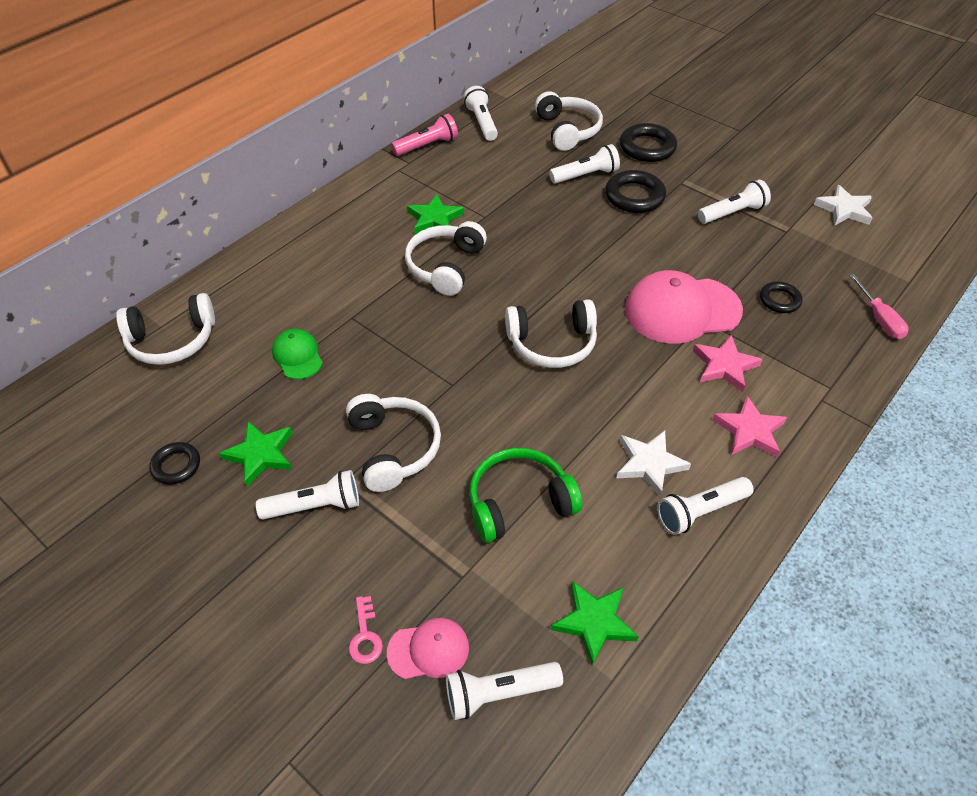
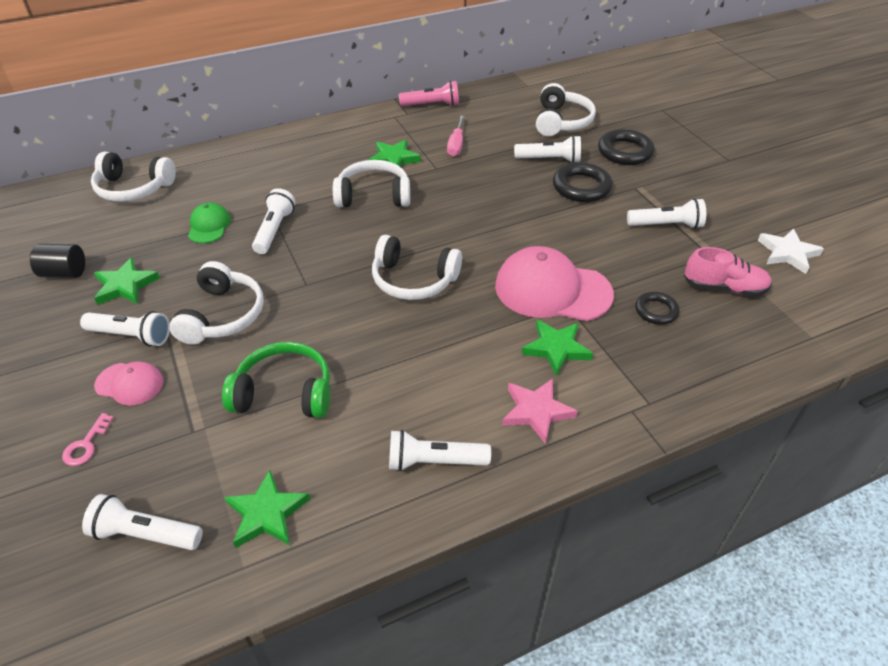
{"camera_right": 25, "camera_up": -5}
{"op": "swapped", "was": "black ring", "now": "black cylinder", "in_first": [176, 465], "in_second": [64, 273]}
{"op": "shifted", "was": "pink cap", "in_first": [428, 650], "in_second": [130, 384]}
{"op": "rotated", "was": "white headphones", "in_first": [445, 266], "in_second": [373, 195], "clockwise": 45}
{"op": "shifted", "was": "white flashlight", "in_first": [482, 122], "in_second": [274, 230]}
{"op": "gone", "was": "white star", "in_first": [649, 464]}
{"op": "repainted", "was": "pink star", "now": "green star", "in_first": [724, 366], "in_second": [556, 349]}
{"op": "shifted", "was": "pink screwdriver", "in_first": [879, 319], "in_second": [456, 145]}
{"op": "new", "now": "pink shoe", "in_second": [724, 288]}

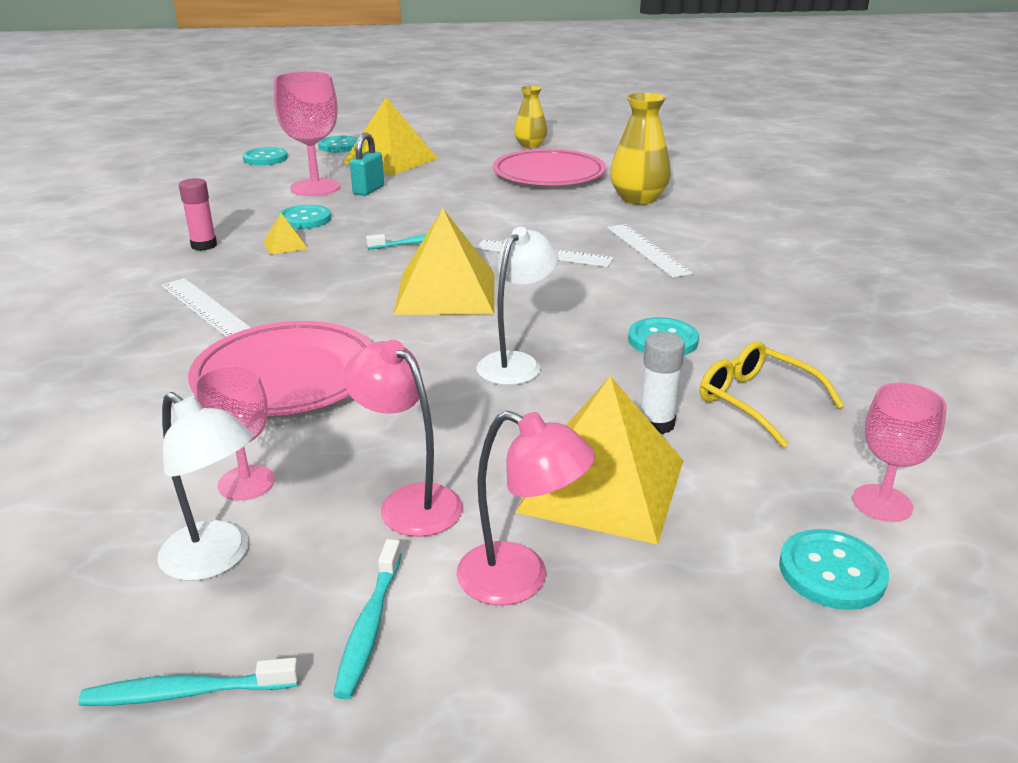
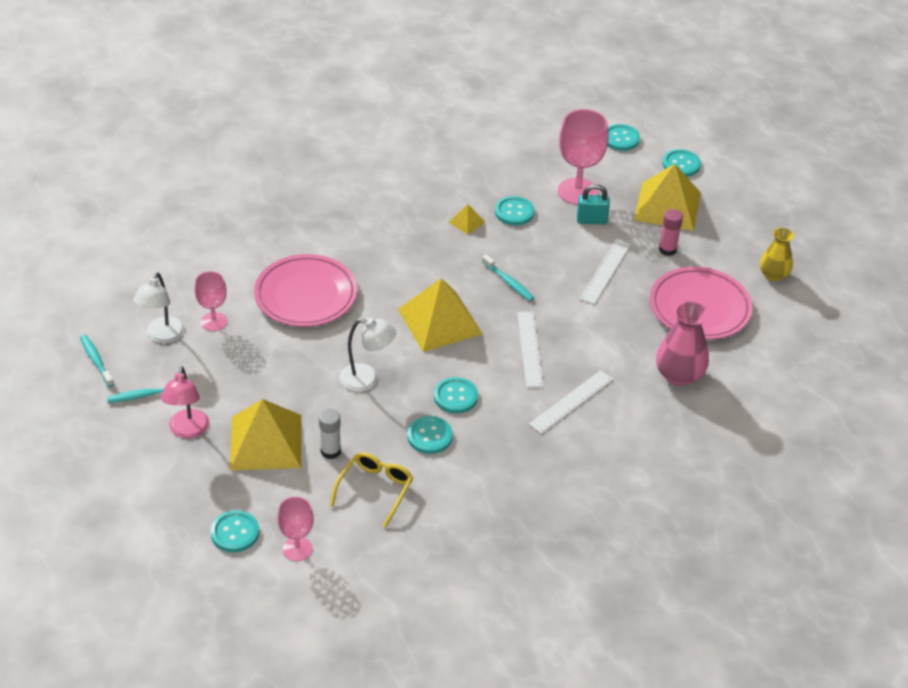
{"camera_right": 65, "camera_up": 15}
{"op": "shifted", "was": "white ruler", "in_first": [205, 307], "in_second": [605, 271]}
{"op": "shifted", "was": "pink glue stick", "in_first": [204, 245], "in_second": [667, 250]}
{"op": "gone", "was": "pink lamp", "in_first": [409, 502]}
{"op": "repainted", "was": "yellow vase", "now": "pink vase", "in_first": [638, 199], "in_second": [679, 375]}
{"op": "new", "now": "turquoise button", "in_second": [455, 396]}

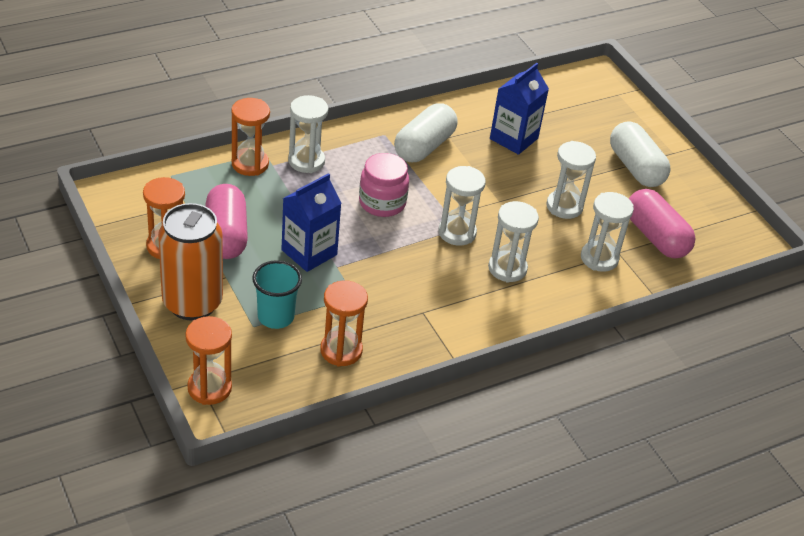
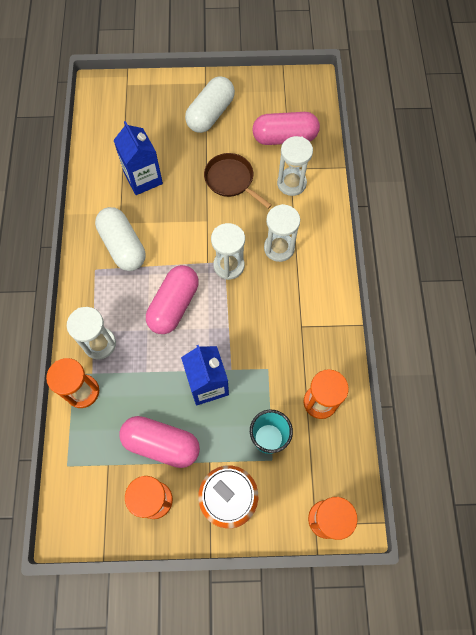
{"camera_right": -60, "camera_up": 25}
{"op": "swapped", "was": "pink jar", "now": "pink capsule", "in_first": [382, 203], "in_second": [174, 305]}
{"op": "swapped", "was": "white hourglass", "now": "brown pan", "in_first": [564, 206], "in_second": [231, 180]}
{"op": "rotated", "was": "white capsule", "in_first": [635, 168], "in_second": [210, 114], "clockwise": -60}

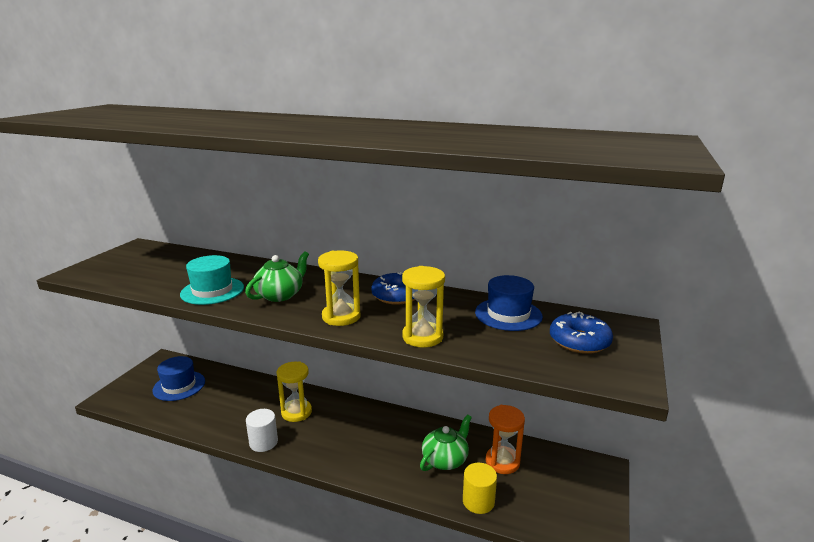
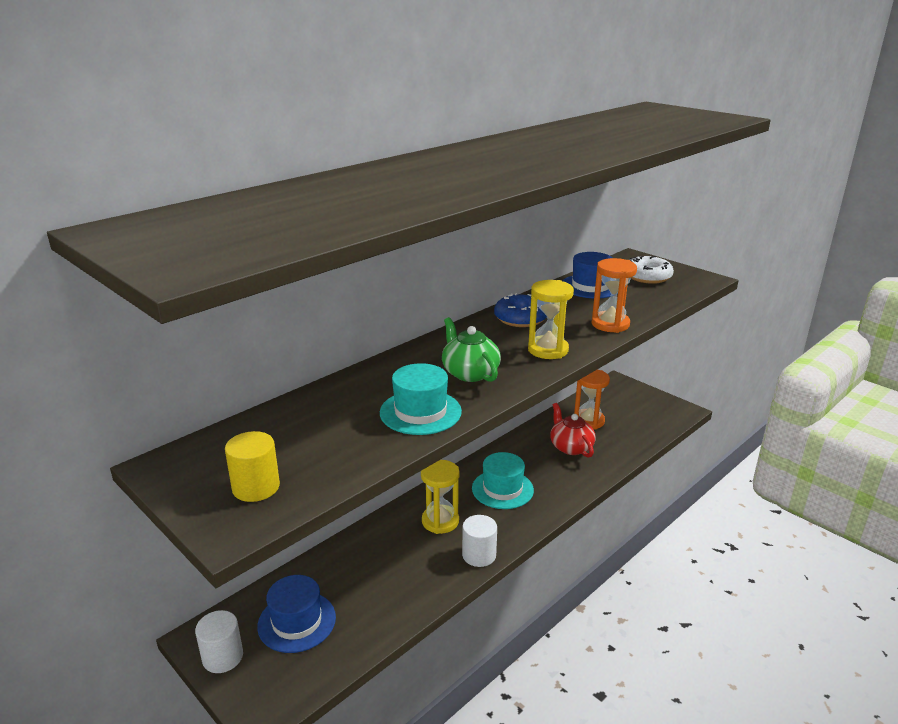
{"camera_right": -65, "camera_up": 5}
{"op": "repainted", "was": "yellow hourglass", "now": "orange hourglass", "in_first": [422, 337], "in_second": [610, 324]}
{"op": "repainted", "was": "green teapot", "now": "red teapot", "in_first": [445, 459], "in_second": [570, 447]}
{"op": "shifted", "was": "yellow cylinder", "in_first": [478, 501], "in_second": [256, 487]}
{"op": "repainted", "was": "blue donut", "now": "white donut", "in_first": [579, 341], "in_second": [647, 277]}
{"op": "new", "now": "white cylinder", "in_second": [222, 657]}
{"op": "new", "now": "turquoise hat", "in_second": [502, 489]}

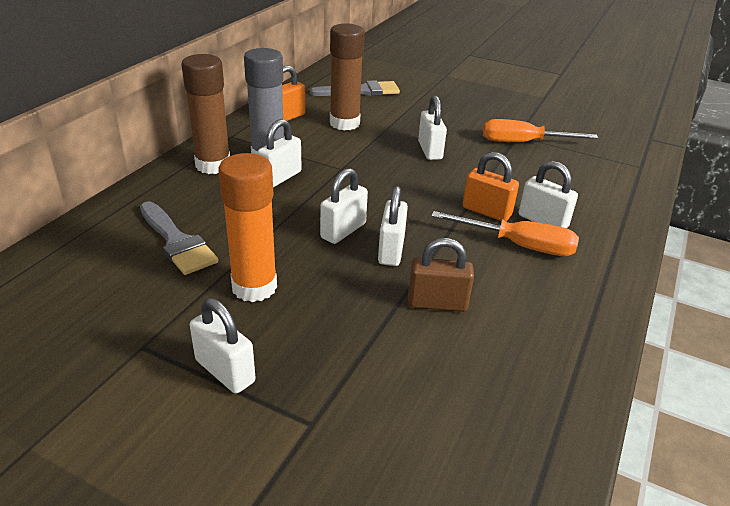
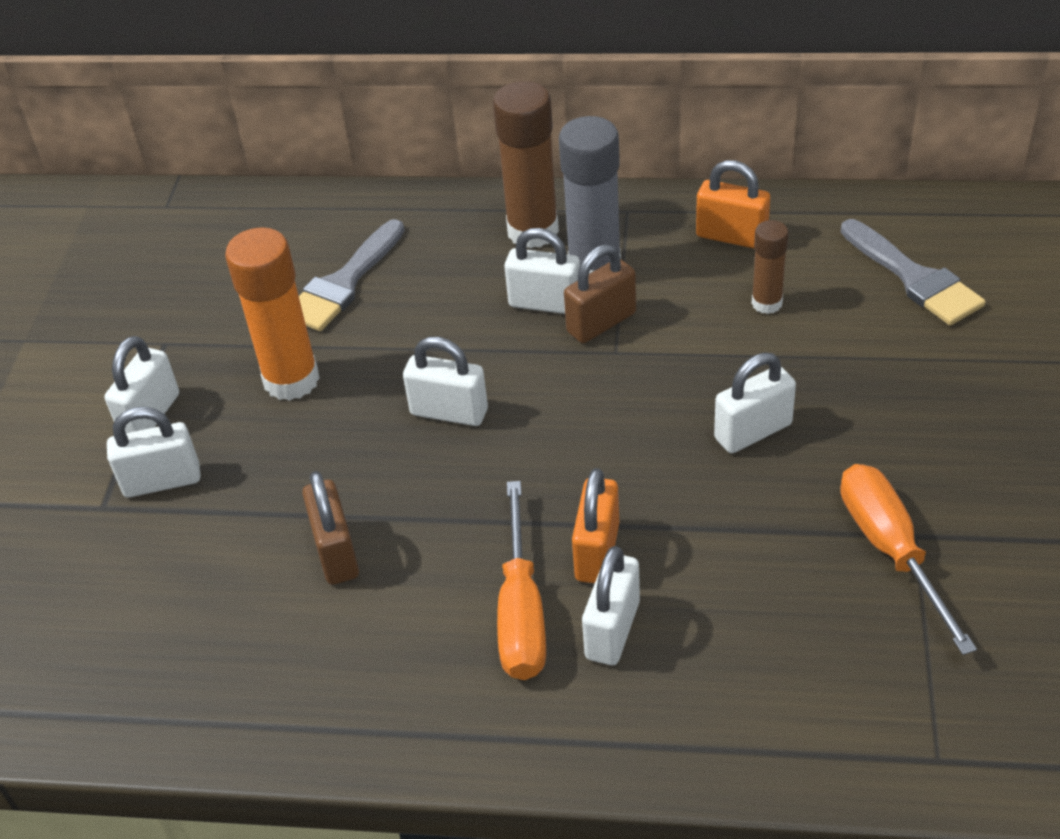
{"camera_right": 75, "camera_up": 10}
{"op": "scaled", "was": "brown glue stick", "in_first": [344, 123], "in_second": [767, 303], "ratio": 0.55}
{"op": "shifted", "was": "white padlock", "in_first": [391, 250], "in_second": [162, 481]}
{"op": "new", "now": "brown padlock", "in_second": [601, 323]}

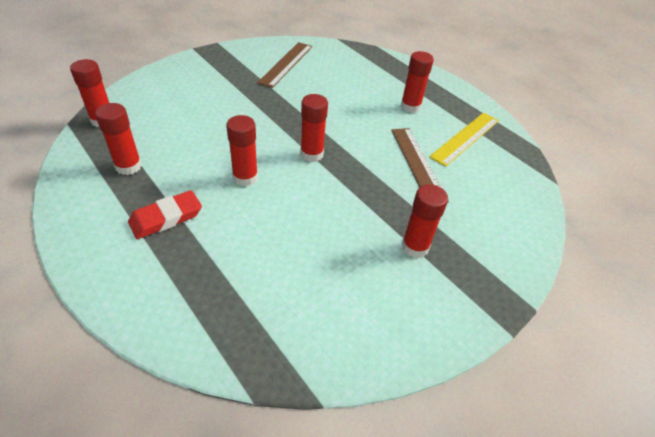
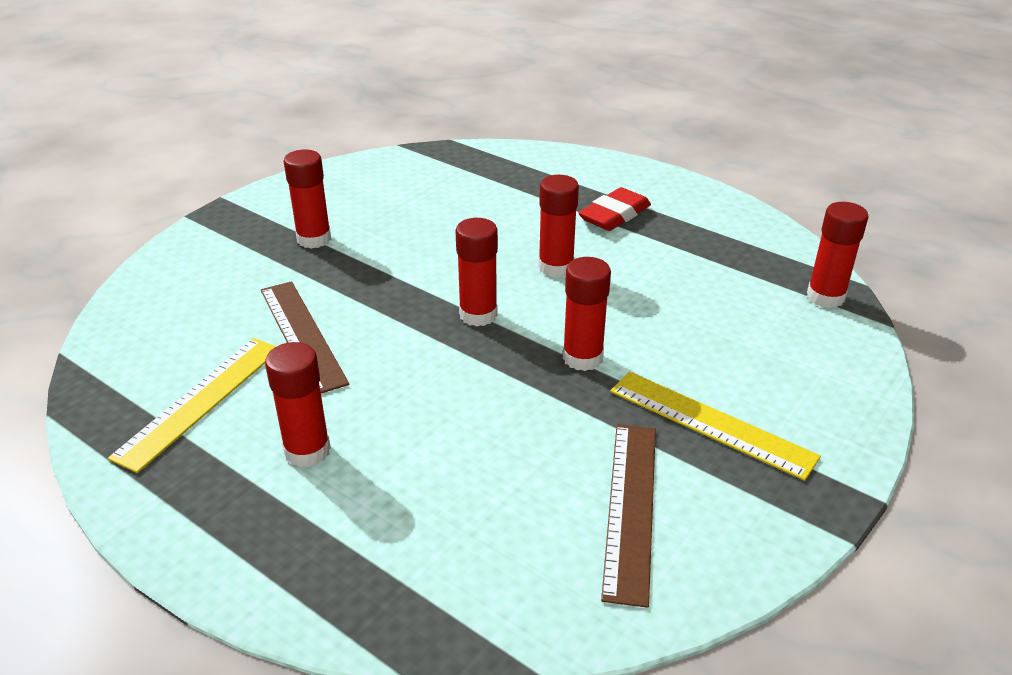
{"camera_right": 170, "camera_up": -10}
{"op": "shifted", "was": "red glue stick", "in_first": [128, 166], "in_second": [582, 358]}
{"op": "new", "now": "yellow ruler", "in_second": [711, 423]}

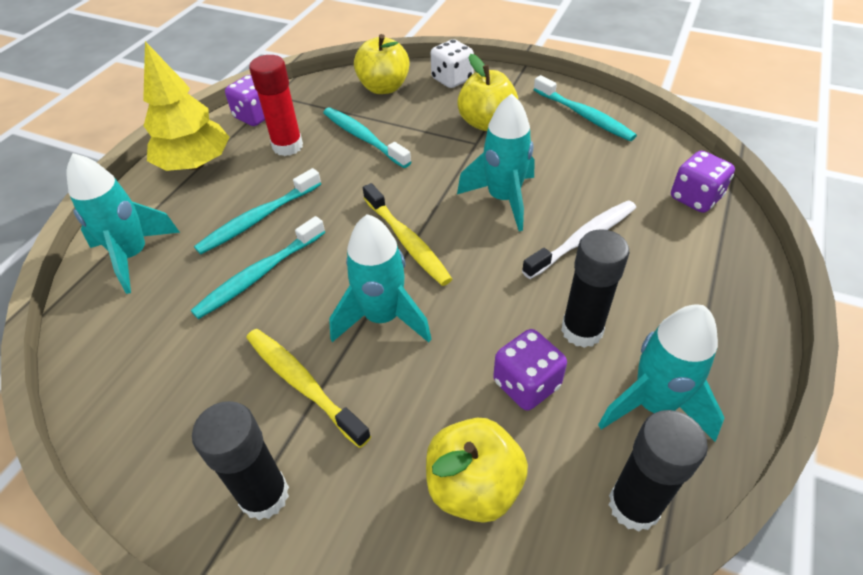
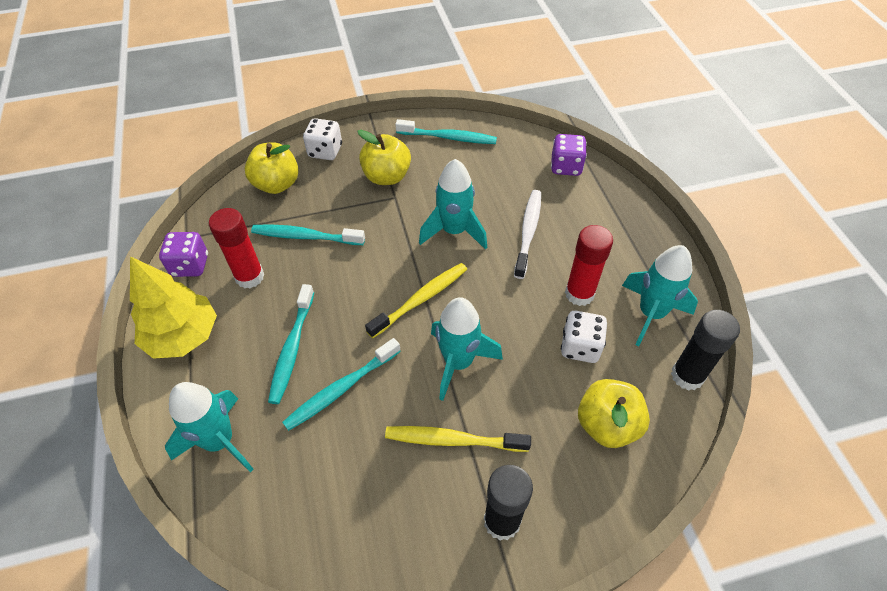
{"camera_right": -40, "camera_up": 5}
{"op": "rotated", "was": "turquoise toothbrush", "in_first": [259, 275], "in_second": [341, 389], "clockwise": 45}
{"op": "rotated", "was": "yellow toothbrush", "in_first": [407, 241], "in_second": [421, 299], "clockwise": -60}
{"op": "repainted", "was": "purple dice", "now": "white dice", "in_first": [526, 384], "in_second": [580, 347]}
{"op": "repainted", "was": "black glue stick", "now": "red glue stick", "in_first": [581, 330], "in_second": [579, 294]}

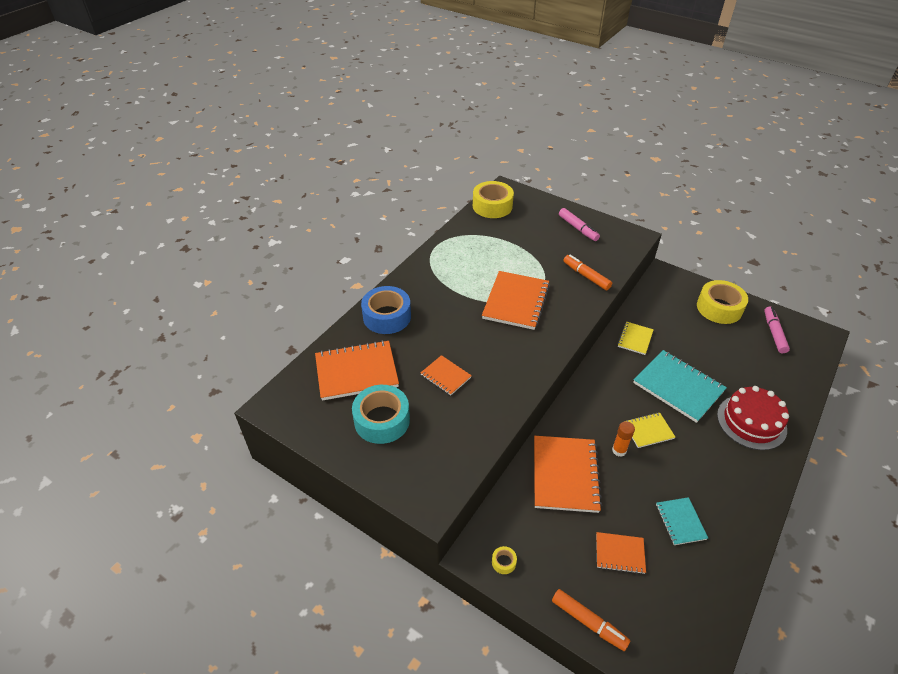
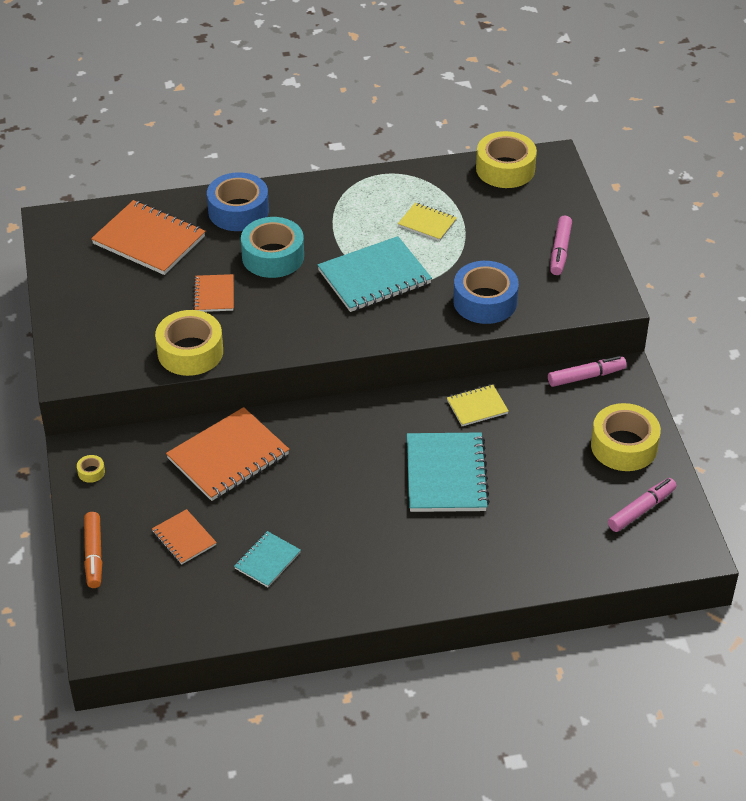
{"camera_right": 45, "camera_up": 0}
{"op": "shifted", "was": "turquoise tape", "in_first": [382, 420], "in_second": [273, 256]}
{"op": "repainted", "was": "orange notebook", "now": "turquoise notebook", "in_first": [516, 302], "in_second": [374, 277]}
{"op": "swapped", "was": "orange marker", "now": "blue tape", "in_first": [586, 276], "in_second": [485, 301]}
{"op": "gone", "was": "orange glue stick", "in_first": [619, 450]}
{"op": "shifted", "was": "yellow notebook", "in_first": [648, 431], "in_second": [427, 223]}
{"op": "gone", "was": "red cake", "in_first": [751, 422]}
{"op": "new", "now": "yellow tape", "in_second": [190, 352]}
{"op": "new", "now": "pink marker", "in_second": [586, 376]}

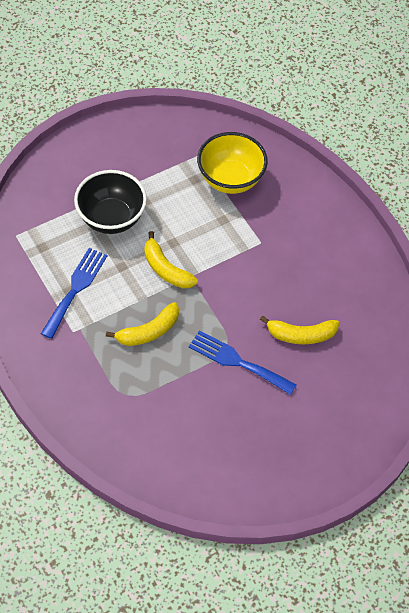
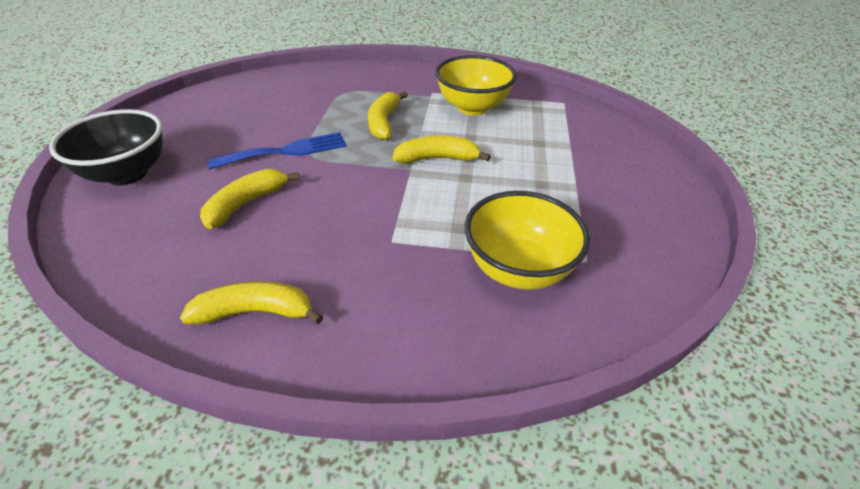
{"camera_right": 130, "camera_up": -15}
{"op": "swapped", "was": "blue fork", "now": "yellow bowl", "in_first": [75, 289], "in_second": [472, 107]}
{"op": "shifted", "was": "black bowl", "in_first": [111, 218], "in_second": [127, 174]}
{"op": "new", "now": "yellow banana", "in_second": [256, 312]}

